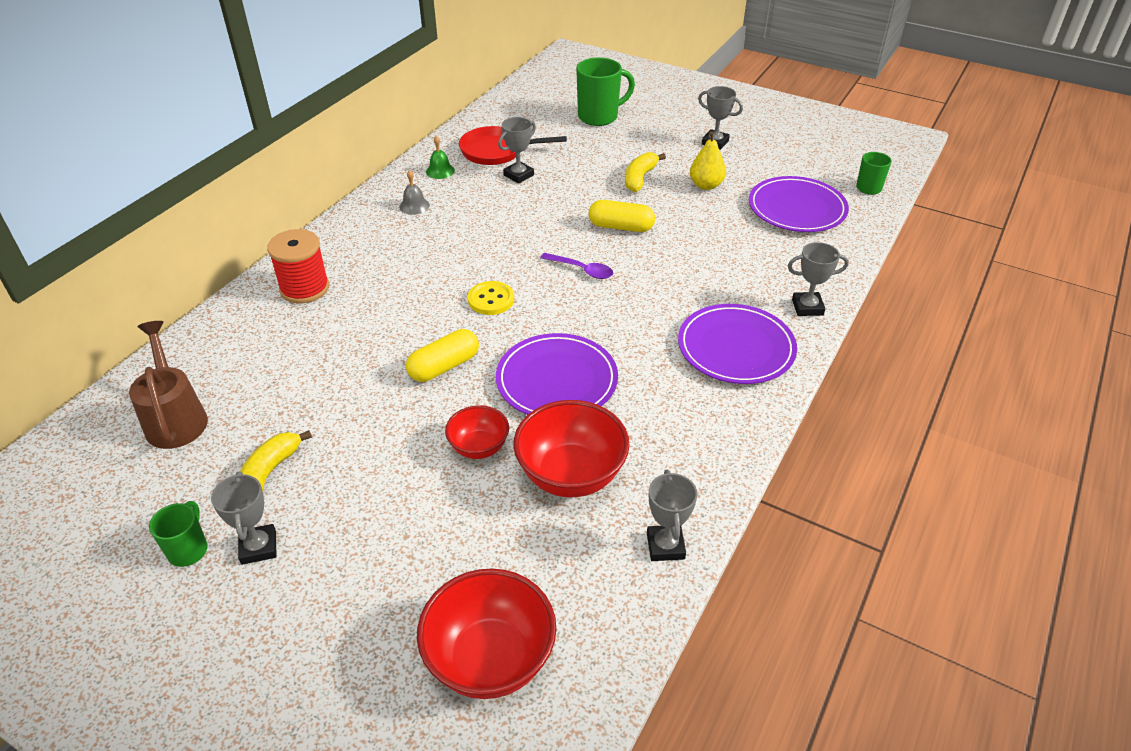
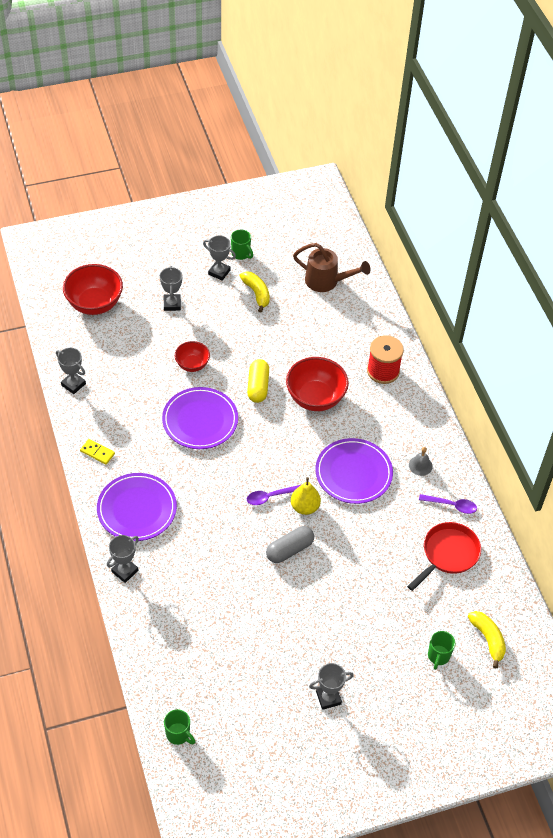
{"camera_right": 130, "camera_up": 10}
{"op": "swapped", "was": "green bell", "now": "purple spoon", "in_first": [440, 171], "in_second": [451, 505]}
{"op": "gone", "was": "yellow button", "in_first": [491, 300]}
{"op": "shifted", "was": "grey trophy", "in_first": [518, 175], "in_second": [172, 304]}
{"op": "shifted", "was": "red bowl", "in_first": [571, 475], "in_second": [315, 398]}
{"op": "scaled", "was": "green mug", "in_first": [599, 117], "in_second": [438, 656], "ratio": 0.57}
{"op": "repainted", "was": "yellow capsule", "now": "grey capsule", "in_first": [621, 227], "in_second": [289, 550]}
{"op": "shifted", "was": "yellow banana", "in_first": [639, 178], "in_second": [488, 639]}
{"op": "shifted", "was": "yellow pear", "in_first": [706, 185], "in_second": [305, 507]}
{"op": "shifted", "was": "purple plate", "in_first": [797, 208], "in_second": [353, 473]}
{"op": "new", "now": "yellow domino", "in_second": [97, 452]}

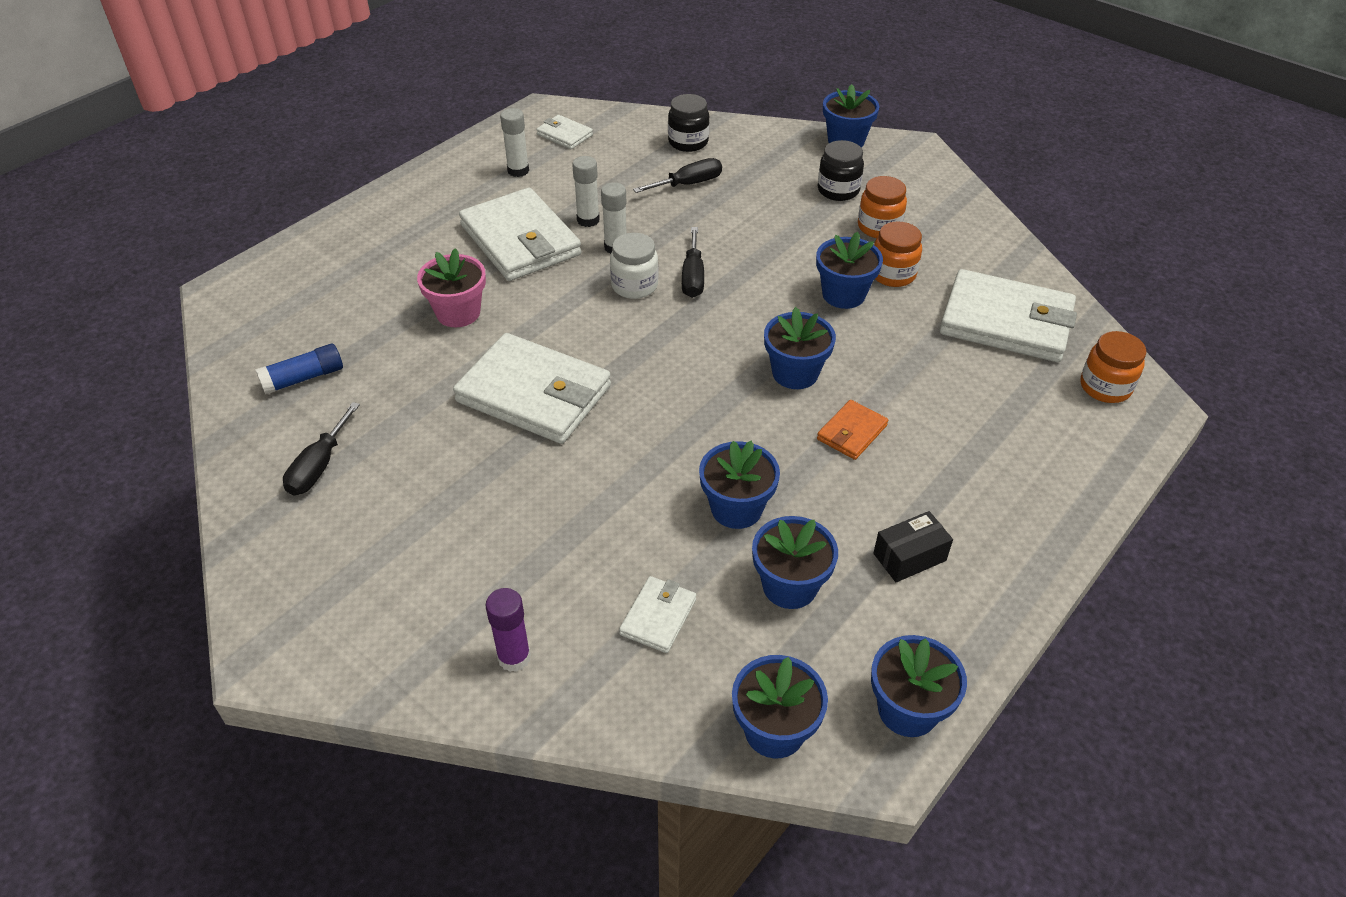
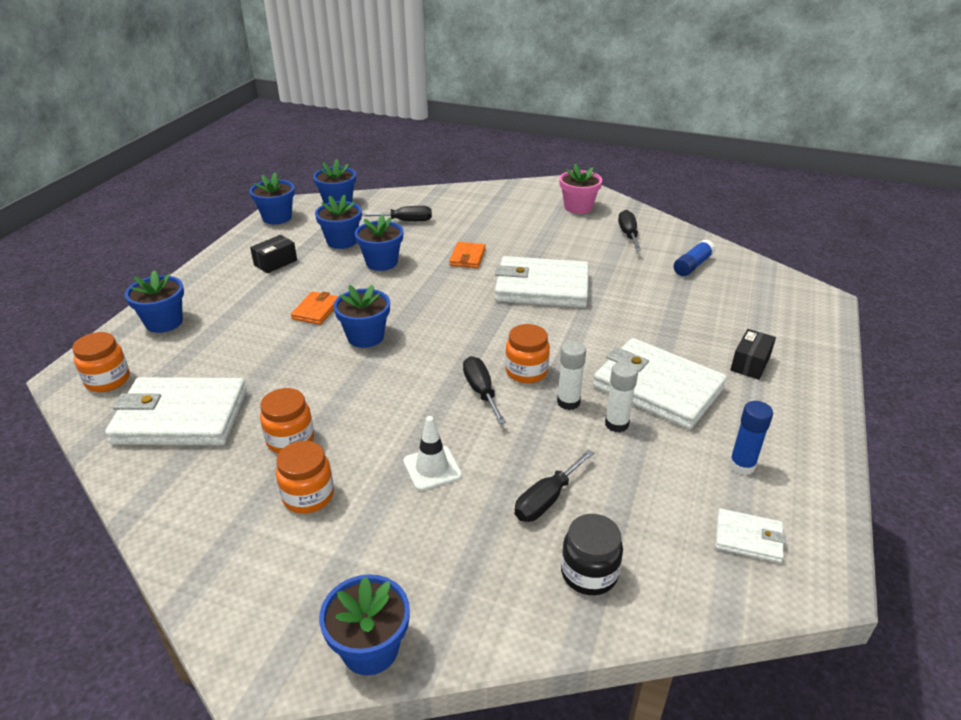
{"camera_right": 160, "camera_up": -10}
{"op": "shifted", "was": "pink flower pot", "in_first": [458, 313], "in_second": [578, 207]}
{"op": "gone", "was": "purple glue stick", "in_first": [514, 657]}
{"op": "repainted", "was": "white glue stick", "now": "blue glue stick", "in_first": [518, 171], "in_second": [742, 465]}
{"op": "repainted", "was": "white jar", "now": "orange jar", "in_first": [634, 286], "in_second": [526, 372]}
{"op": "swapped", "was": "white wallet", "now": "black screwdriver", "in_first": [658, 617], "in_second": [405, 221]}
{"op": "shifted", "was": "blue flower pot", "in_first": [843, 294], "in_second": [164, 322]}
{"op": "gone", "was": "black jar", "in_first": [838, 190]}
{"op": "new", "now": "white traffic cone", "in_second": [432, 468]}
{"op": "new", "now": "orange wallet", "in_second": [467, 257]}
{"op": "new", "now": "black box", "in_second": [750, 363]}

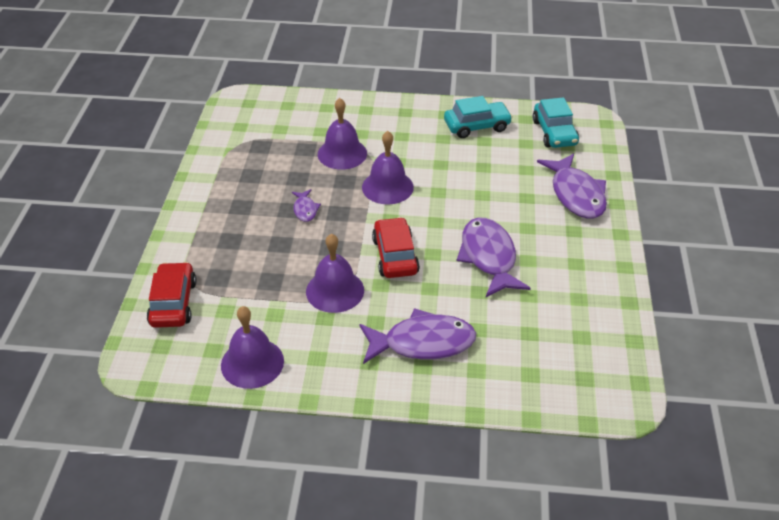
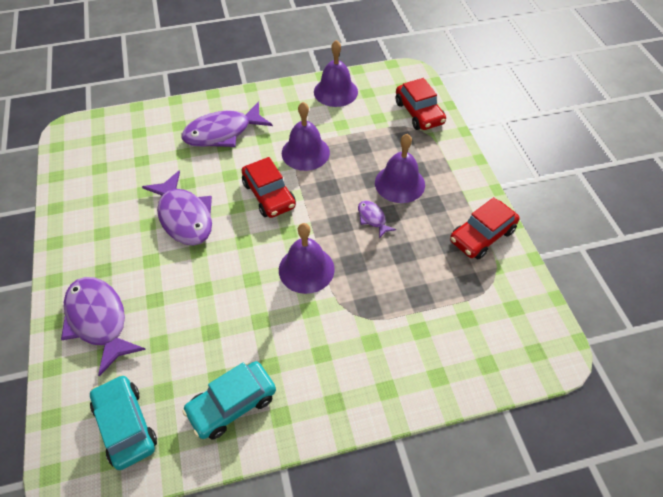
{"camera_right": 160, "camera_up": 10}
{"op": "shifted", "was": "purple bell", "in_first": [342, 153], "in_second": [399, 183]}
{"op": "new", "now": "red car", "in_second": [482, 235]}

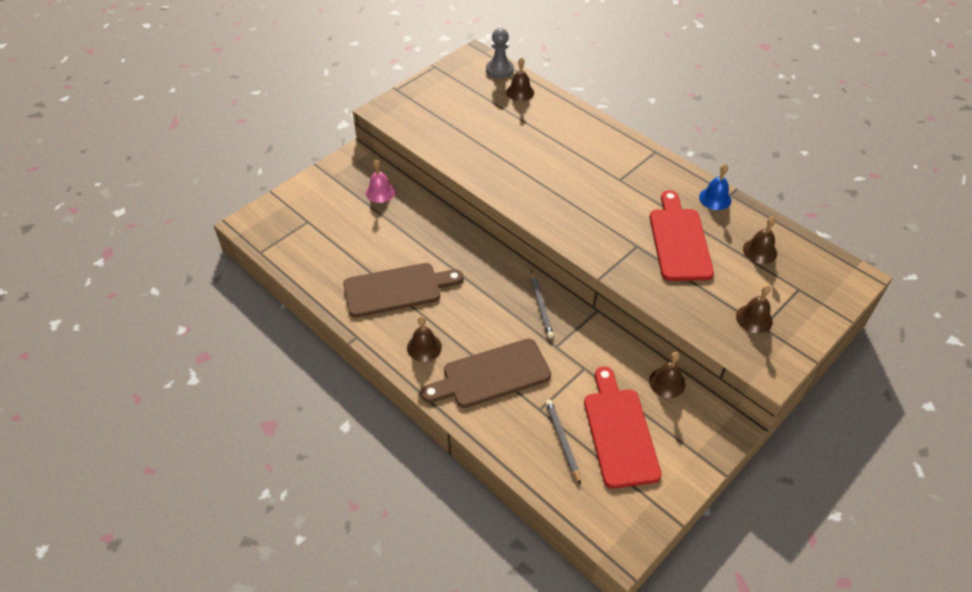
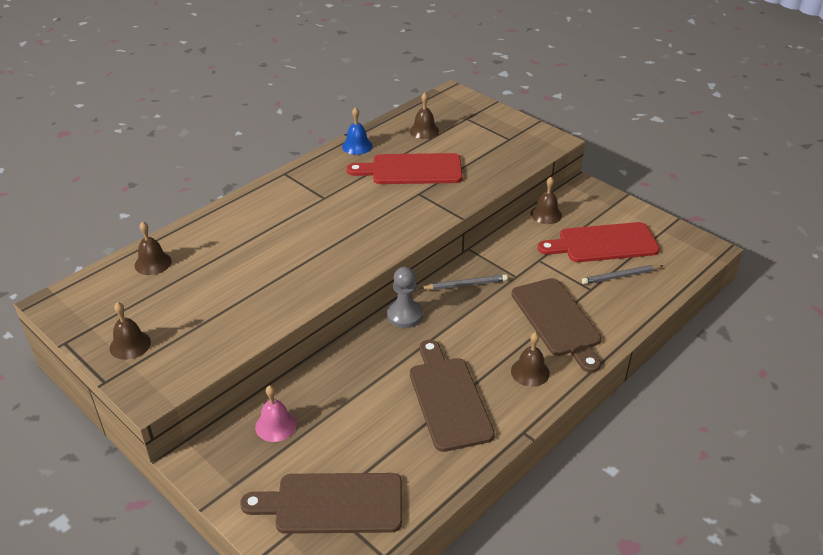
{"camera_right": -90, "camera_up": -10}
{"op": "shifted", "was": "grey pawn", "in_first": [499, 70], "in_second": [404, 315]}
{"op": "shifted", "was": "brown bell", "in_first": [754, 318], "in_second": [130, 345]}
{"op": "new", "now": "brown cutting board", "in_second": [332, 503]}

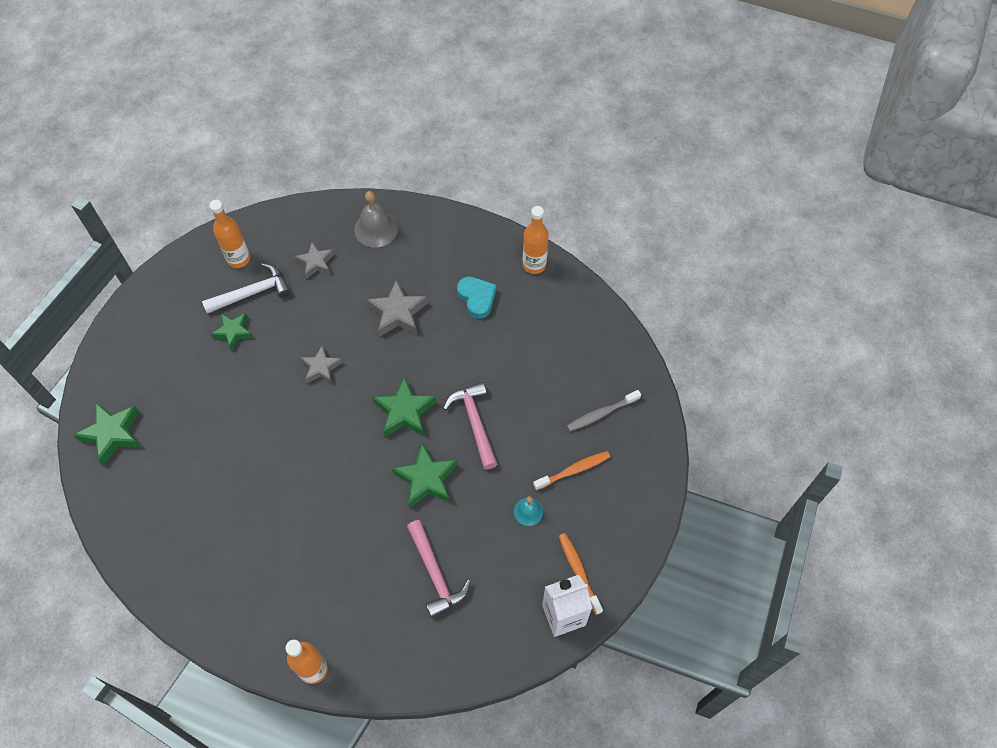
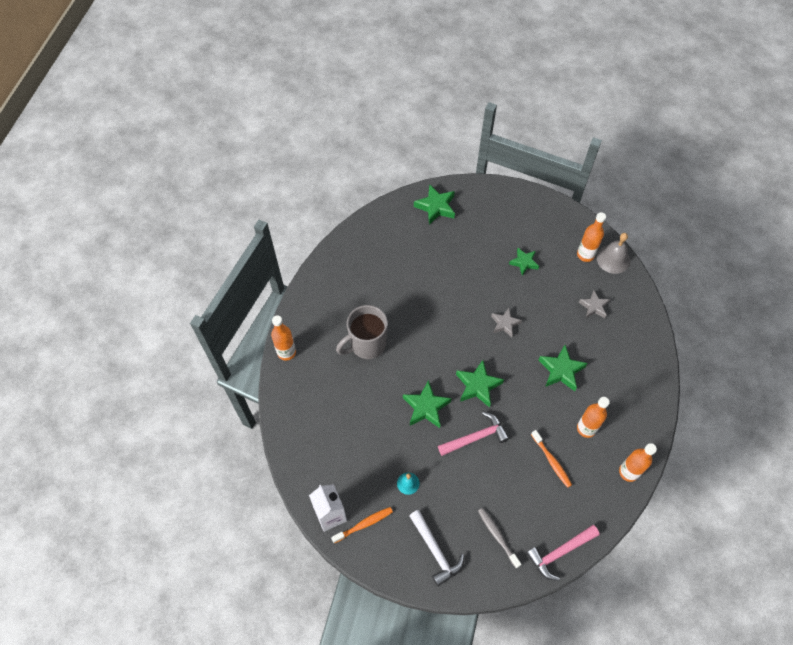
{"camera_right": 85, "camera_up": 0}
{"op": "shifted", "was": "white hammer", "in_first": [252, 292], "in_second": [435, 551]}
{"op": "shifted", "was": "grey bell", "in_first": [376, 229], "in_second": [613, 259]}
{"op": "repainted", "was": "grey star", "now": "green star", "in_first": [398, 313], "in_second": [561, 370]}
{"op": "shifted", "was": "pink hammer", "in_first": [435, 574], "in_second": [559, 552]}
{"op": "swapped", "was": "turquoise heart", "now": "orange bottle", "in_first": [477, 298], "in_second": [586, 428]}
{"op": "shifted", "was": "orange toothbrush", "in_first": [573, 470], "in_second": [551, 461]}
{"op": "new", "now": "grey mug", "in_second": [367, 345]}

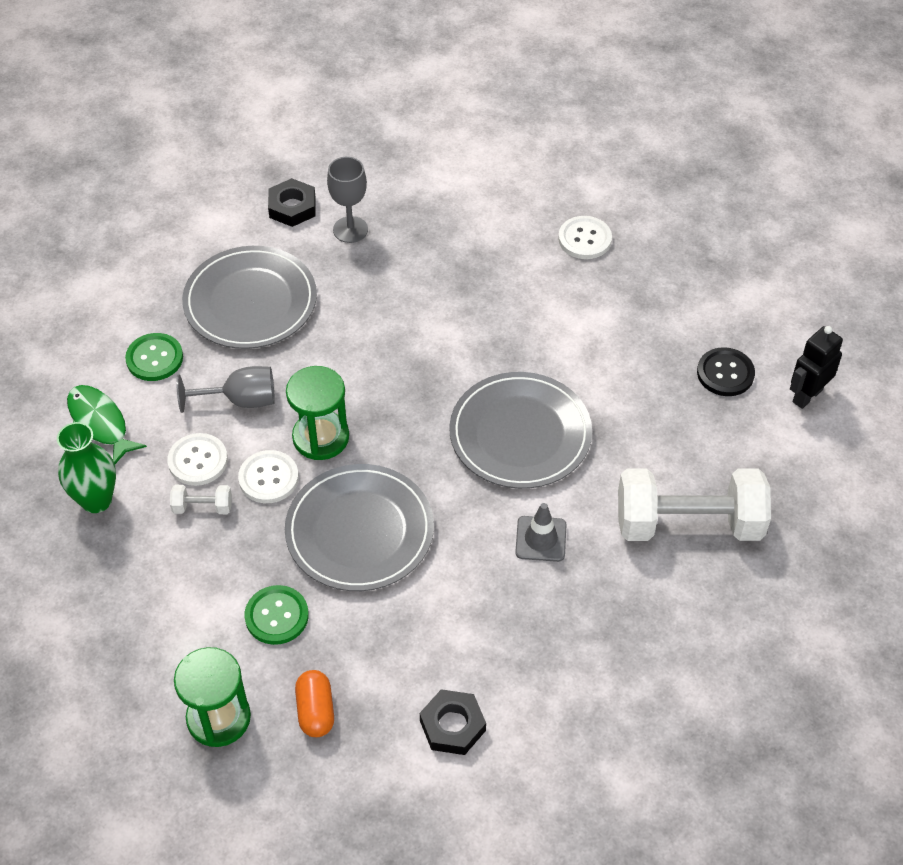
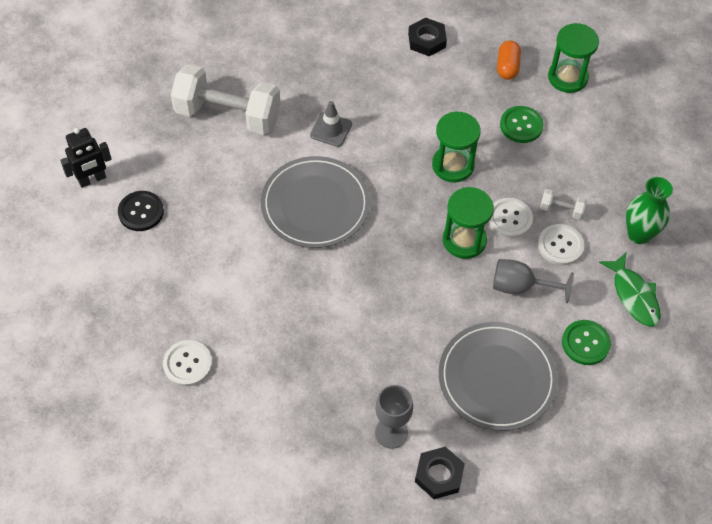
{"camera_right": -165, "camera_up": 5}
{"op": "swapped", "was": "grey plate", "now": "green hourglass", "in_first": [359, 531], "in_second": [453, 165]}

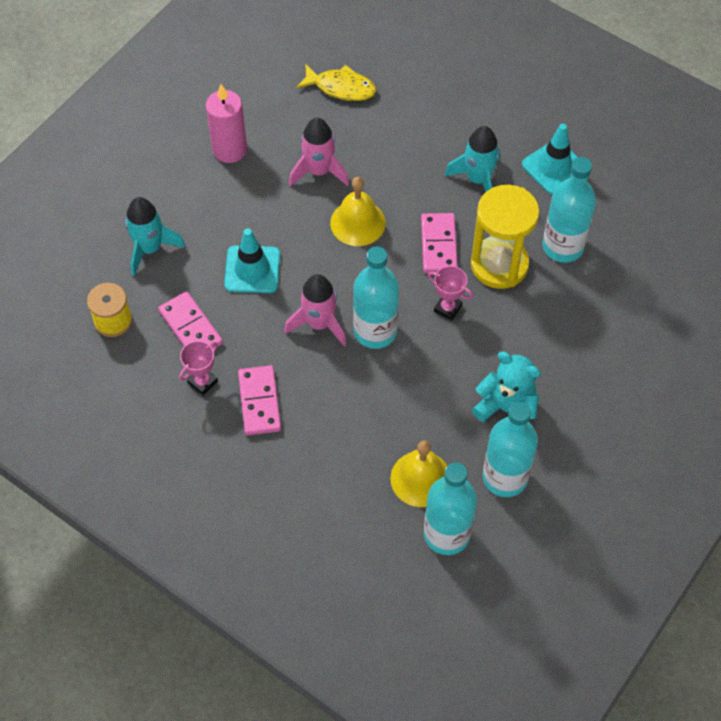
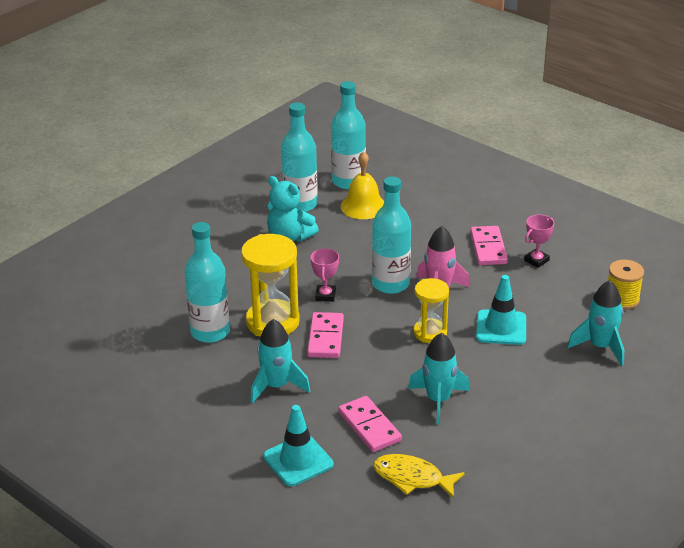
{"camera_right": -175, "camera_up": -25}
{"op": "shifted", "was": "pink domino", "in_first": [191, 327], "in_second": [369, 426]}
{"op": "gone", "was": "pink candle", "in_first": [229, 149]}
{"op": "repainted", "was": "pink rocket", "now": "turquoise rocket", "in_first": [319, 171], "in_second": [438, 400]}
{"op": "gone", "was": "yellow bell", "in_first": [357, 223]}
{"op": "rotated", "was": "pink trophy", "in_first": [447, 308], "in_second": [325, 295], "clockwise": 60}
{"op": "shifted", "was": "turquoise traffic cone", "in_first": [554, 167], "in_second": [298, 460]}
{"op": "new", "now": "yellow hourglass", "in_second": [430, 333]}

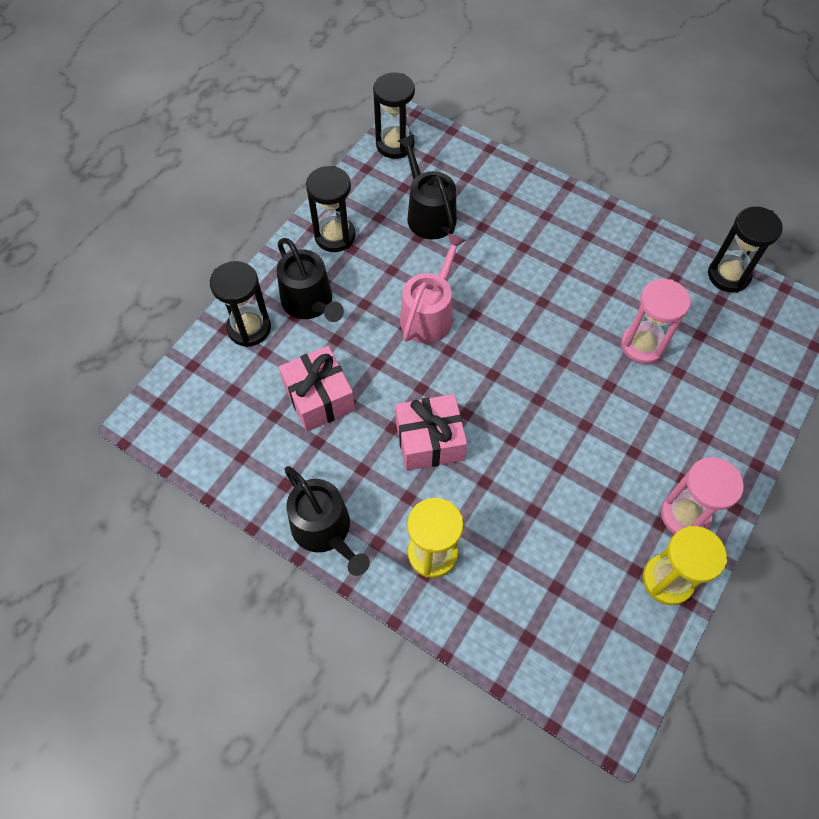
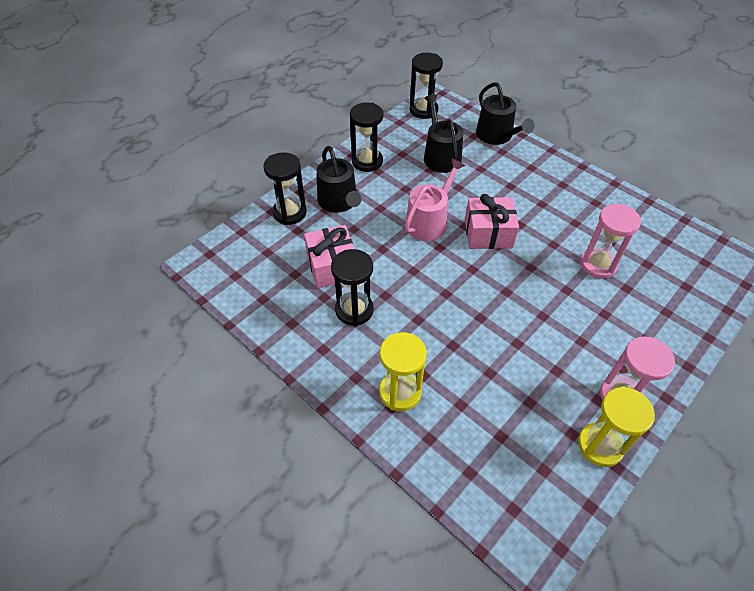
{"camera_right": 10, "camera_up": -10}
{"op": "shifted", "was": "black watering can", "in_first": [325, 530], "in_second": [497, 136]}
{"op": "shifted", "was": "pink gift", "in_first": [429, 441], "in_second": [488, 233]}
{"op": "shifted", "was": "black hourglass", "in_first": [728, 275], "in_second": [354, 310]}

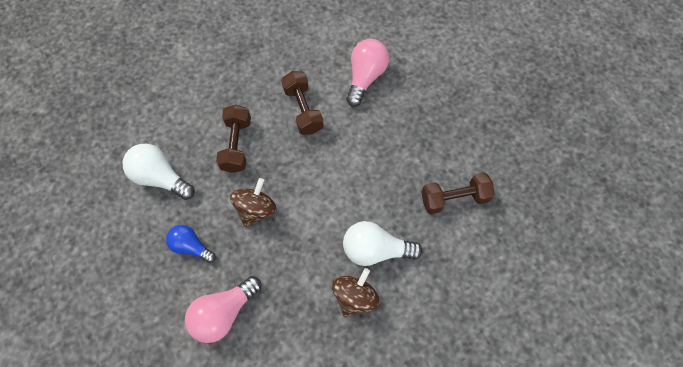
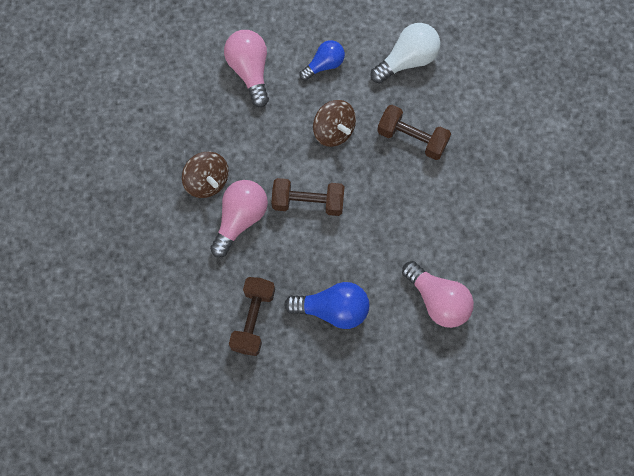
{"camera_right": 115, "camera_up": 5}
{"op": "shifted", "was": "brown dumbbell", "in_first": [303, 110], "in_second": [308, 202]}
{"op": "repainted", "was": "white light bulb", "now": "pink light bulb", "in_first": [375, 250], "in_second": [240, 219]}
{"op": "new", "now": "blue light bulb", "in_second": [332, 309]}

